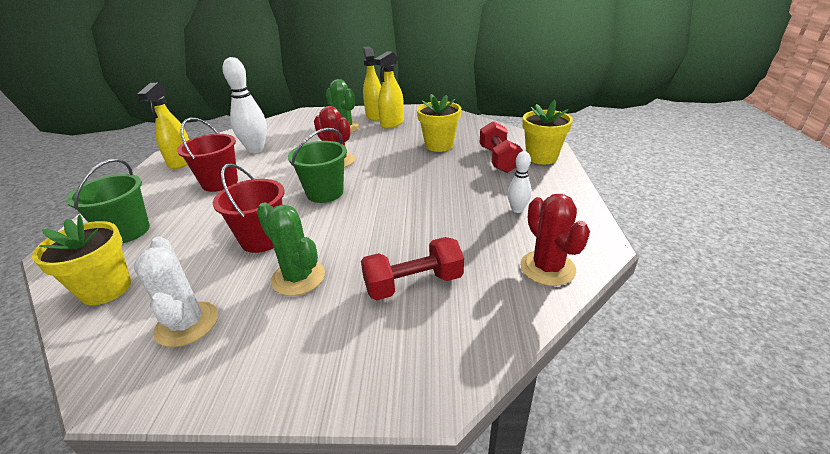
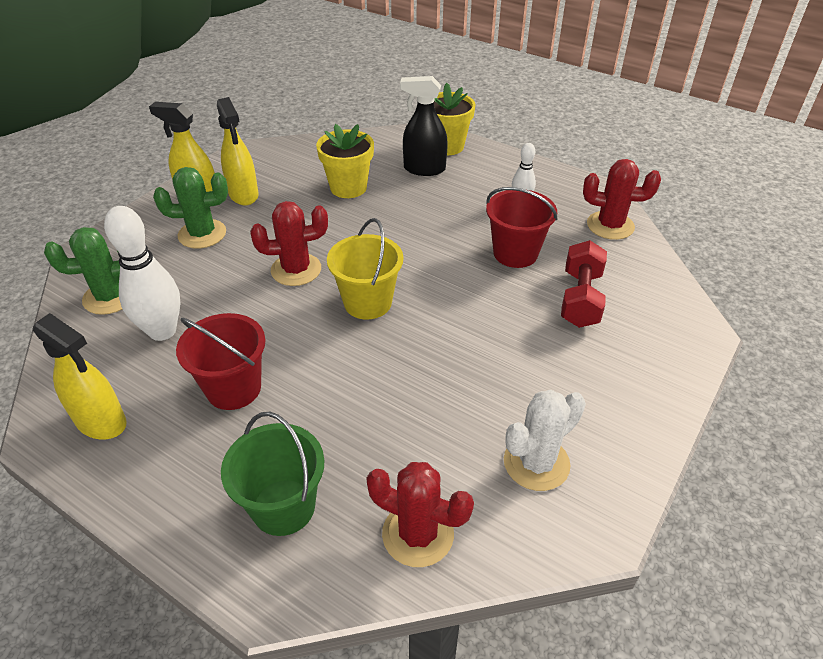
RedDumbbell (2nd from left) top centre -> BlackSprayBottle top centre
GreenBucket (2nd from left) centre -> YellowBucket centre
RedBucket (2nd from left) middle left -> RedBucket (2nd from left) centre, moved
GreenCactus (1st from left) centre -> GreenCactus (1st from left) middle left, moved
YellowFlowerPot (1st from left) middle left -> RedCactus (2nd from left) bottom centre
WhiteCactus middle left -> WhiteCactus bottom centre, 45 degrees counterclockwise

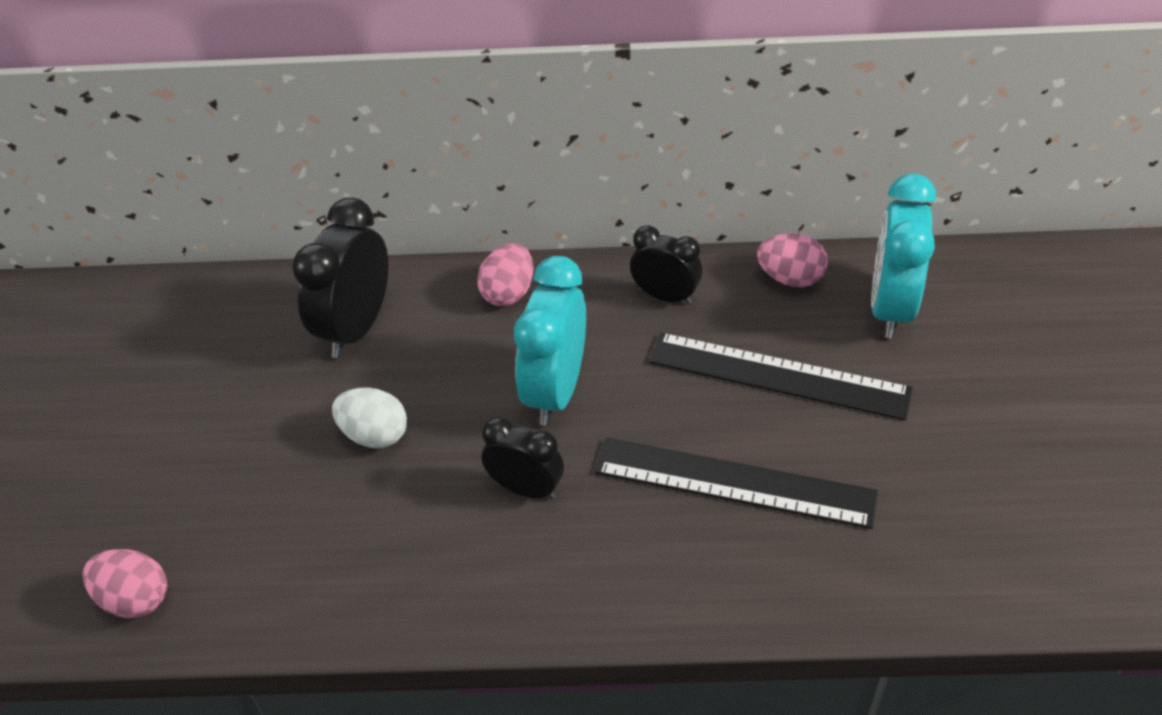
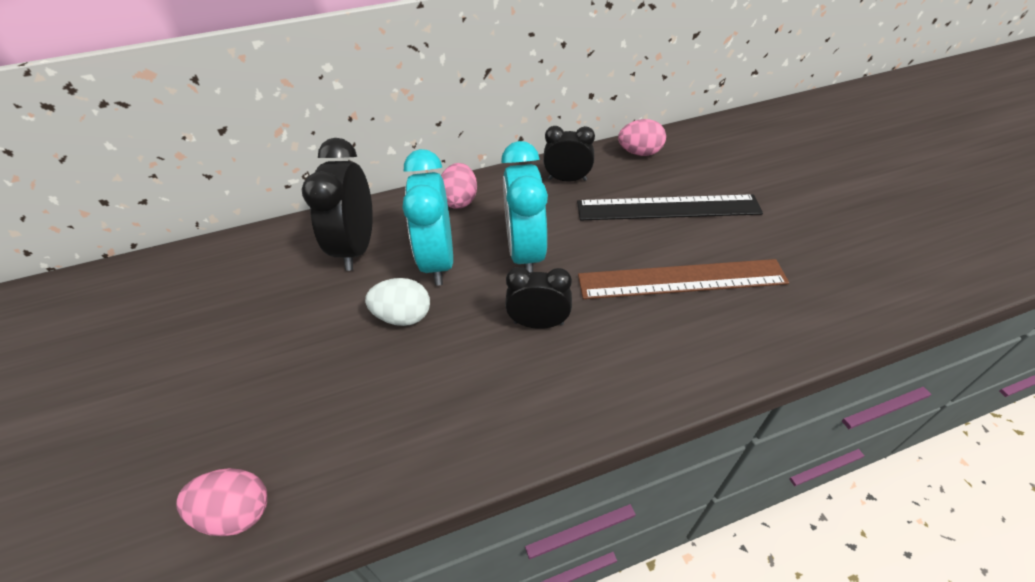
TurquoiseClock (2nd from left in the first image) middle right -> TurquoiseClock (1st from left) centre, moved
BlackRuler (1st from left) bottom centre -> BrownRuler centre

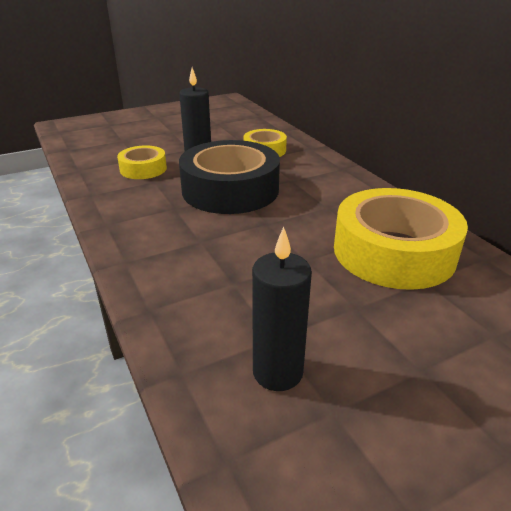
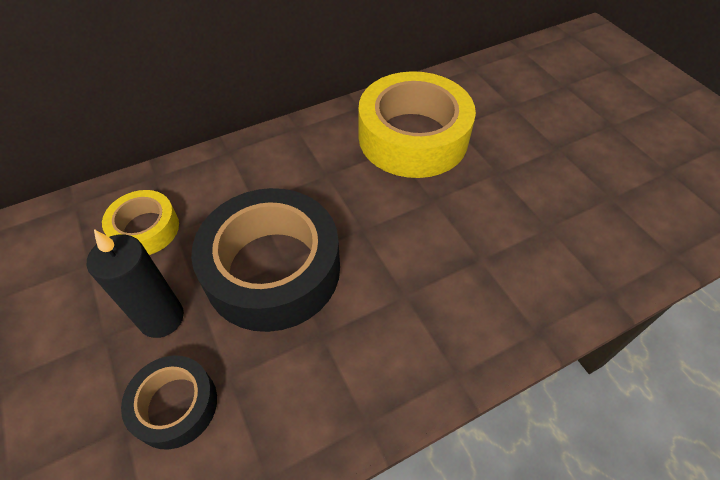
YellowTape (1st from left) top left -> BlackTape (1st from left) bottom left
BlackCandle (2nd from left) centre -> none

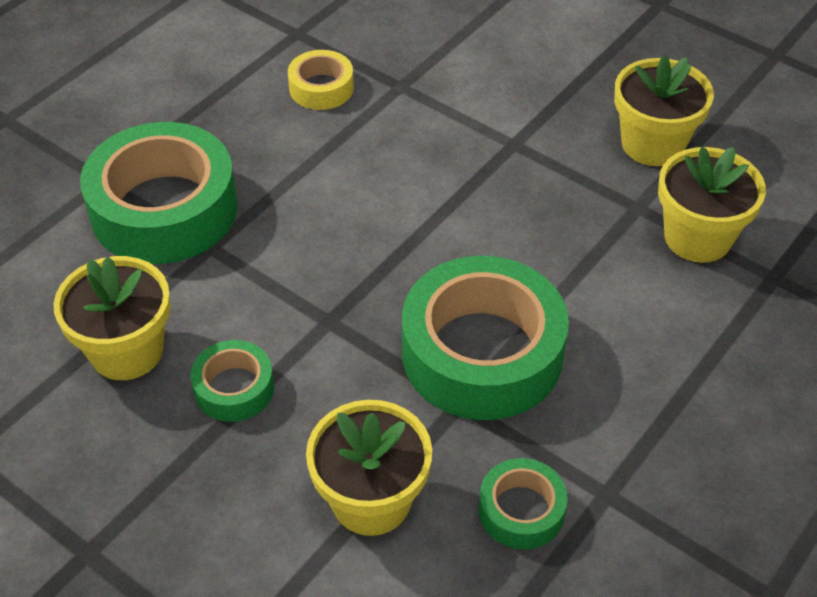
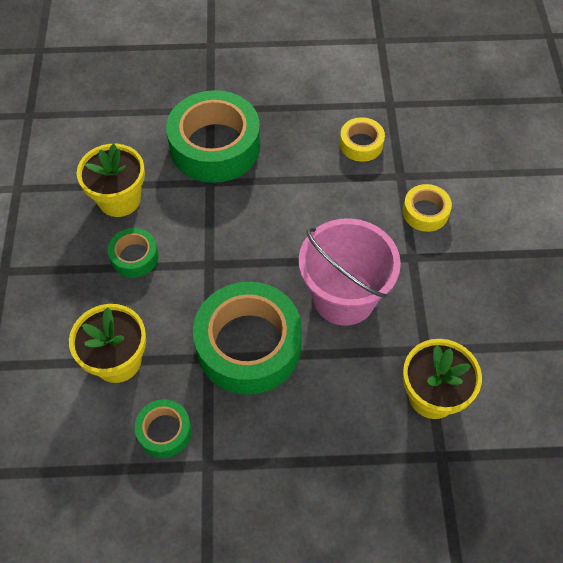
YellowFlowerPot (3rd from left) top right -> none
none -> YellowTape (2nd from left) middle right
none -> PinkBucket centre

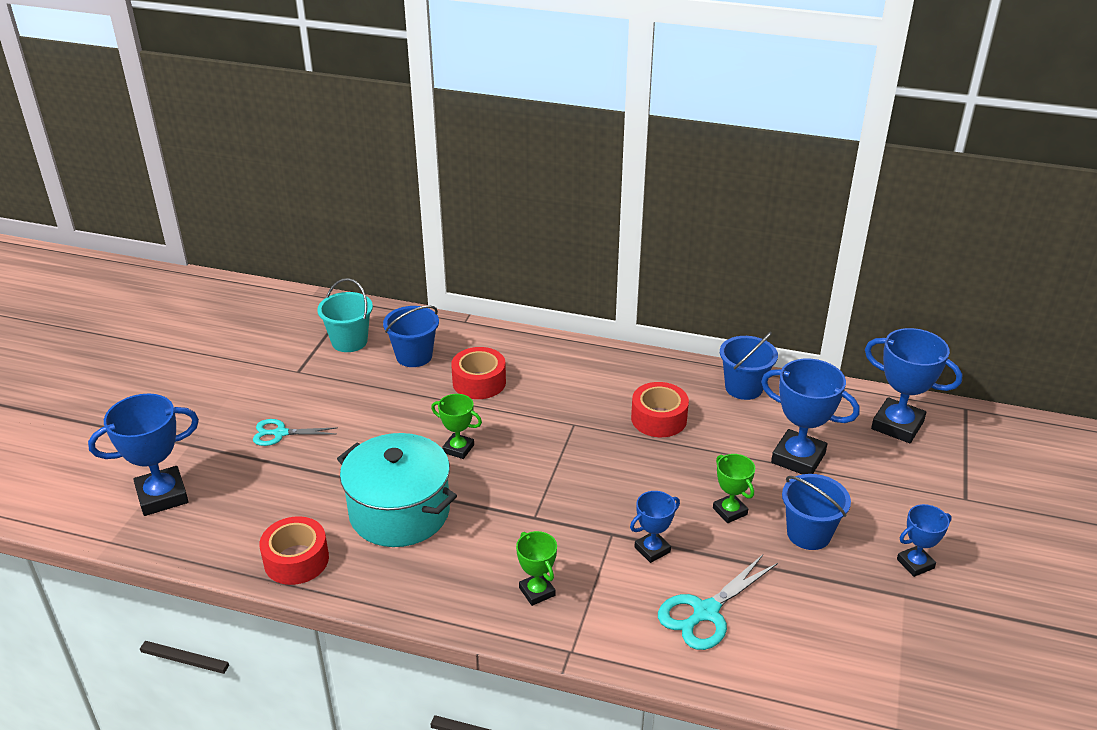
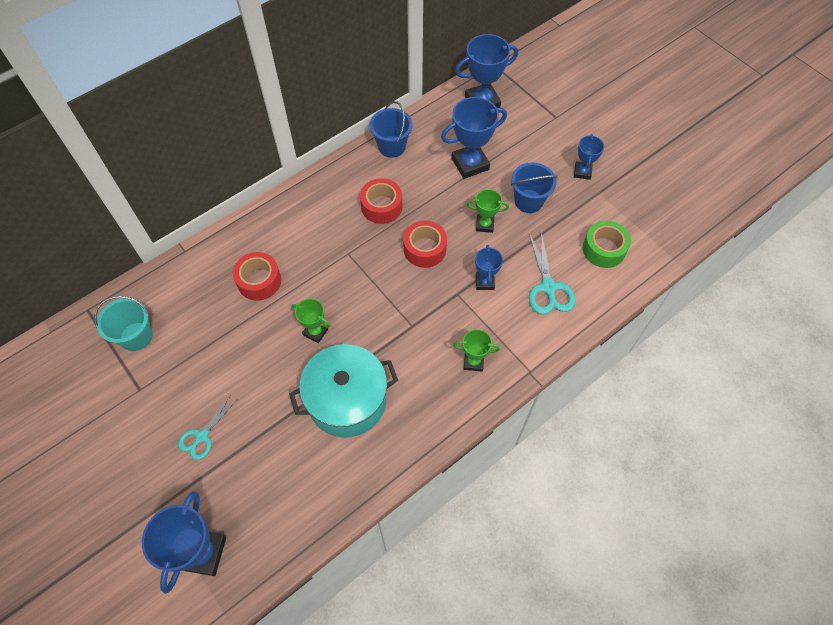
BlueBucket (1st from left) centre -> none
GreenTrophy (1st from left) centre, 60 degrees clockwise
RedTape (1st from left in the first image) bottom left -> RedTape (3rd from left) centre, moved
none -> GreenTape middle right

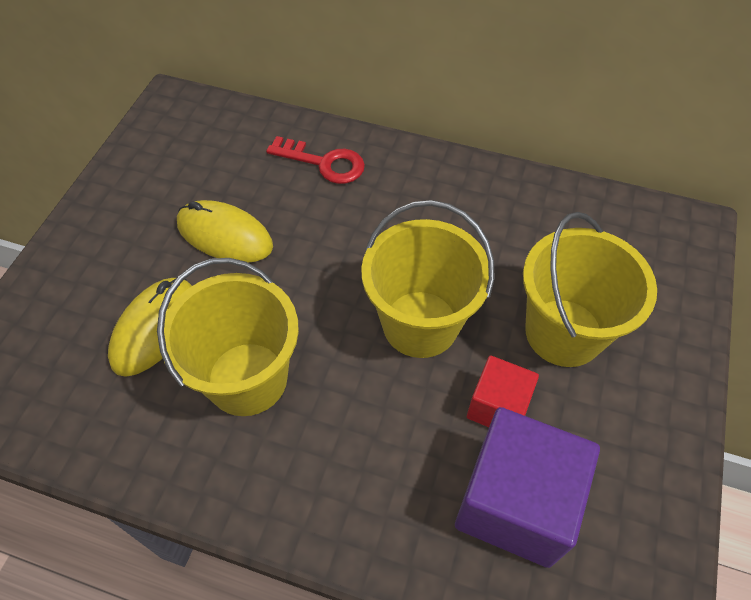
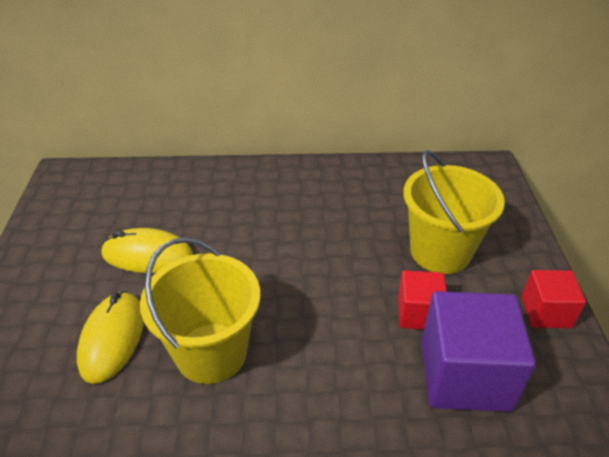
RedKey top centre -> none
YellowBucket (2nd from left) centre -> none
none -> RedCube (2nd from left) middle right

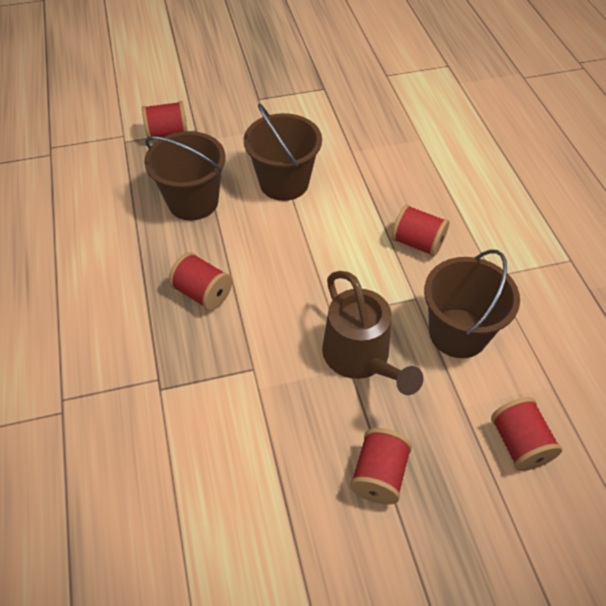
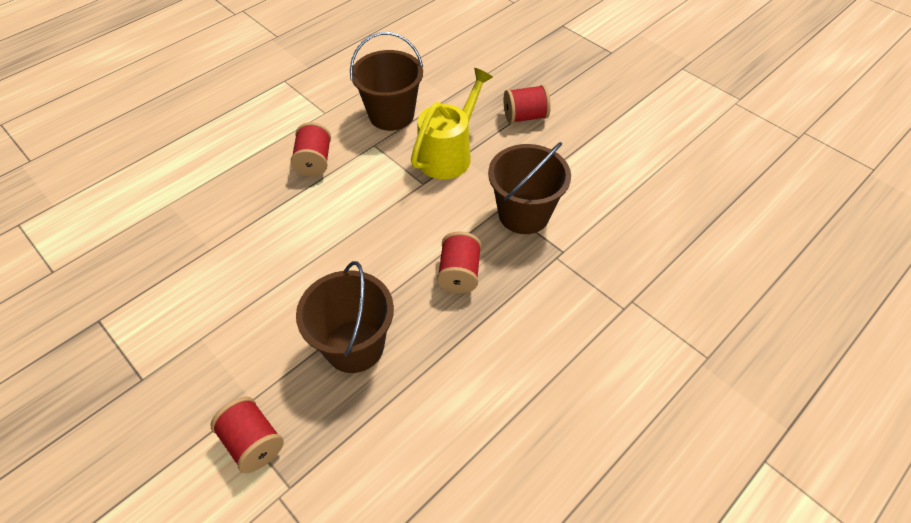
BrownBucket (2nd from left in the first image) top centre -> BrownBucket (3rd from left) centre, moved
BrownWateringCan centre -> YellowWateringCan top centre
RedSpool (5th from left) bottom right -> none

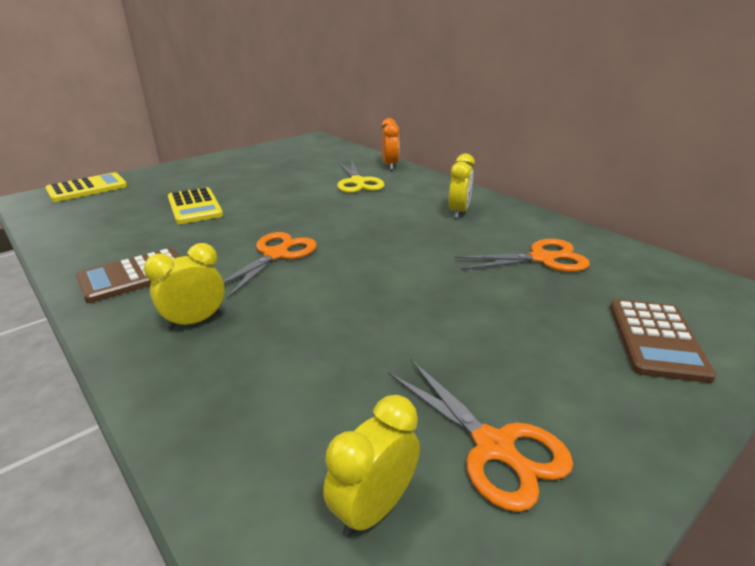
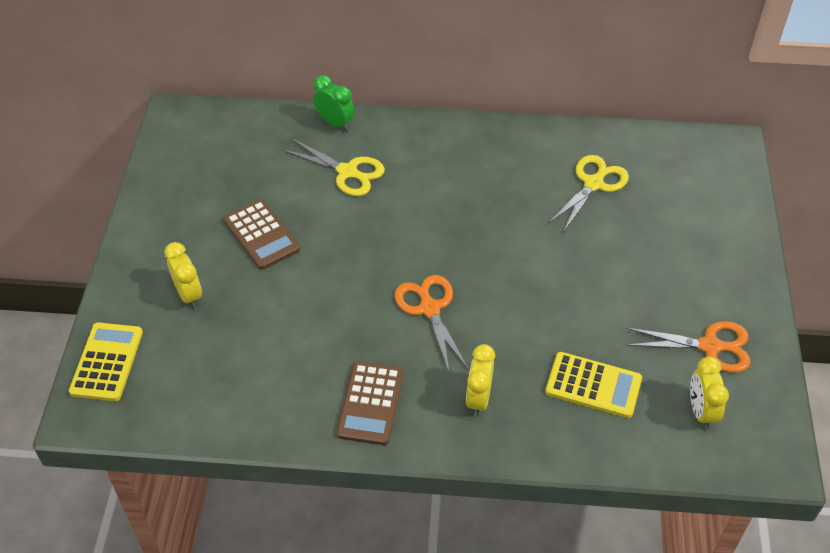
OrangeClock top centre -> GreenClock top centre
YellowClock (3rd from left in the first image) top centre -> YellowClock (1st from left) middle left, moved
YellowCalculator (2nd from left) middle left -> YellowCalculator (2nd from left) bottom right, moved
OrangeScissors (3rd from left) middle right -> YellowScissors (2nd from left) middle right
BrownCalculator (2nd from left in the first image) middle right -> BrownCalculator (1st from left) middle left, moved

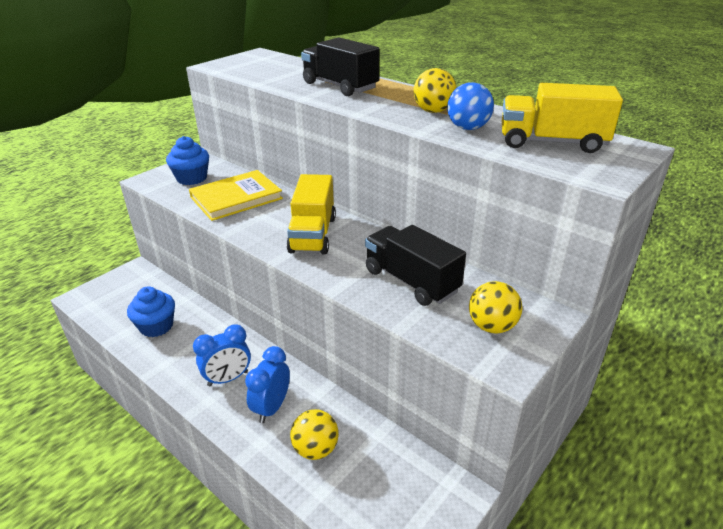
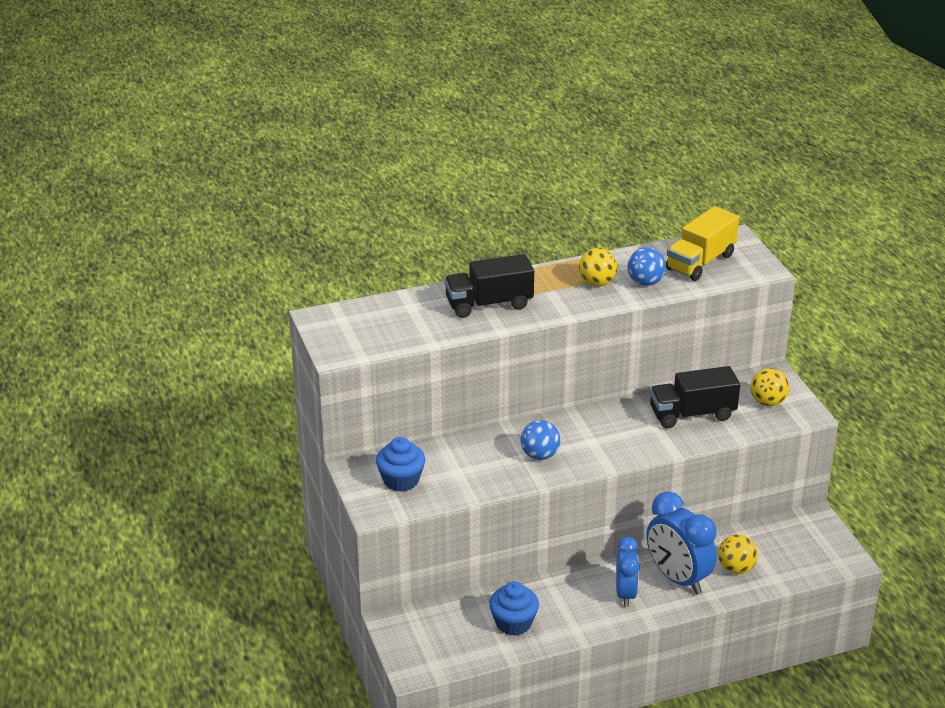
YellowBook middle left -> none
YellowTruck (1st from left) centre -> none
BlueClock (2nd from left) bottom centre -> BlueClock (2nd from left) bottom right, x1.57
none -> BlueBall (1st from left) centre

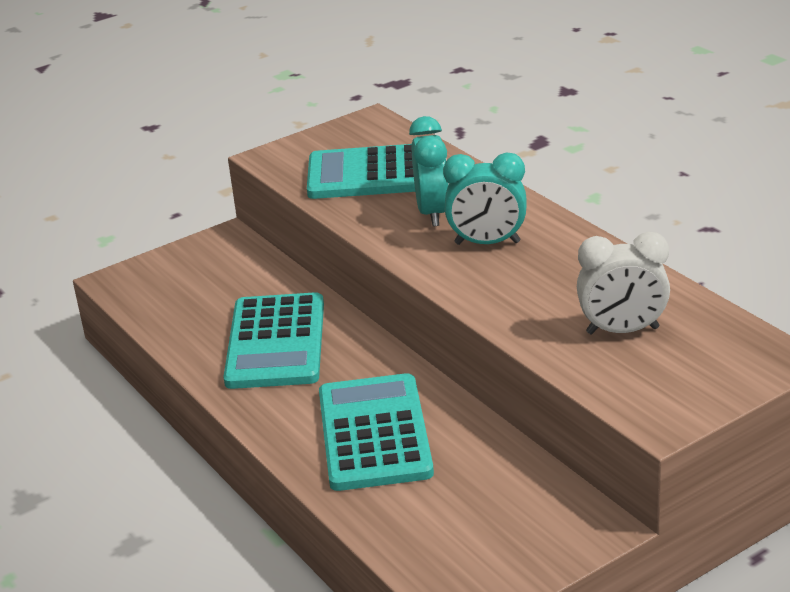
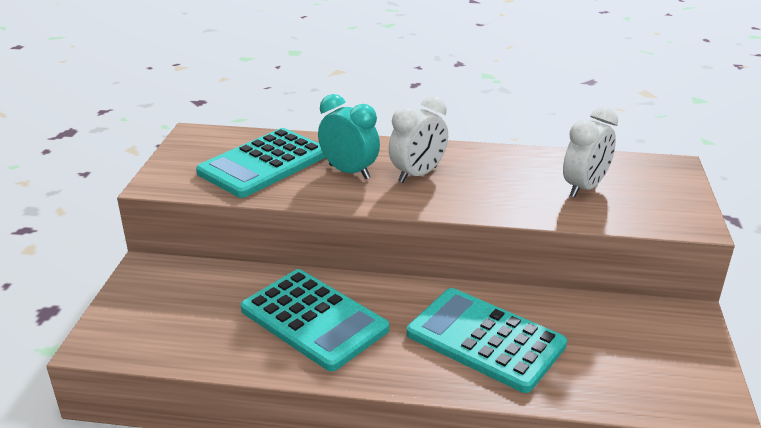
TurquoiseClock (2nd from left) centre -> WhiteClock (1st from left) top centre

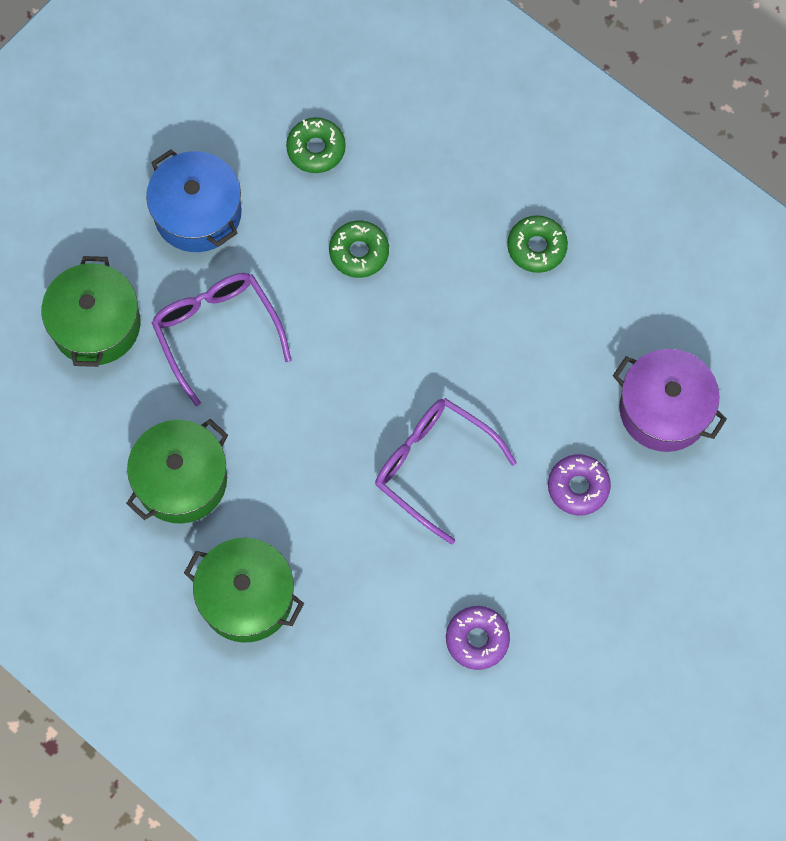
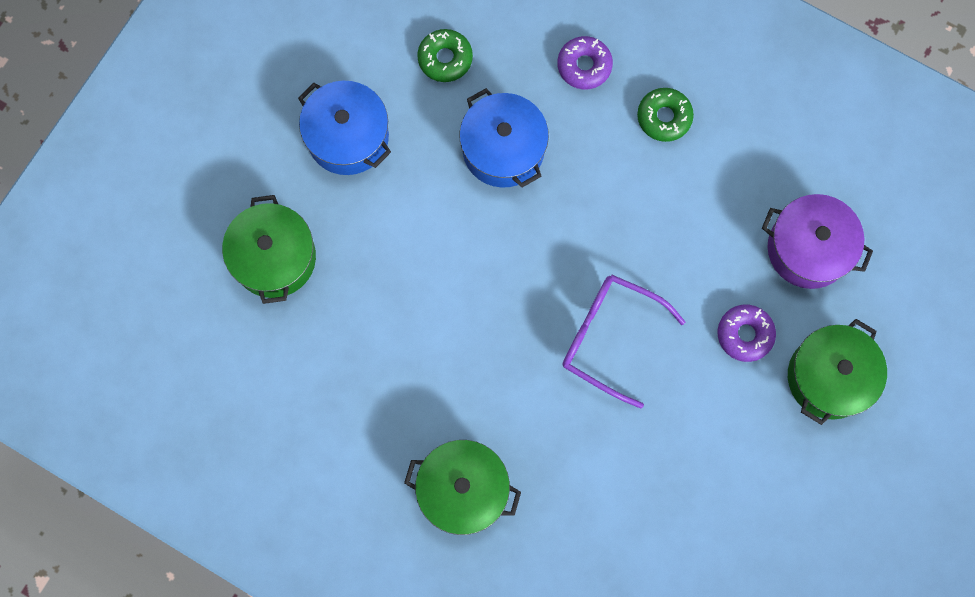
GreenDonut (2nd from left) top centre -> BluePot (2nd from left) top centre
PurpleGlasses (1st from left) middle left -> none
GreenPot (2nd from left in the first image) middle left -> GreenPot (3rd from left) middle right, moved
PurpleDonut (1st from left) bottom centre -> PurpleDonut (1st from left) top centre, moved

